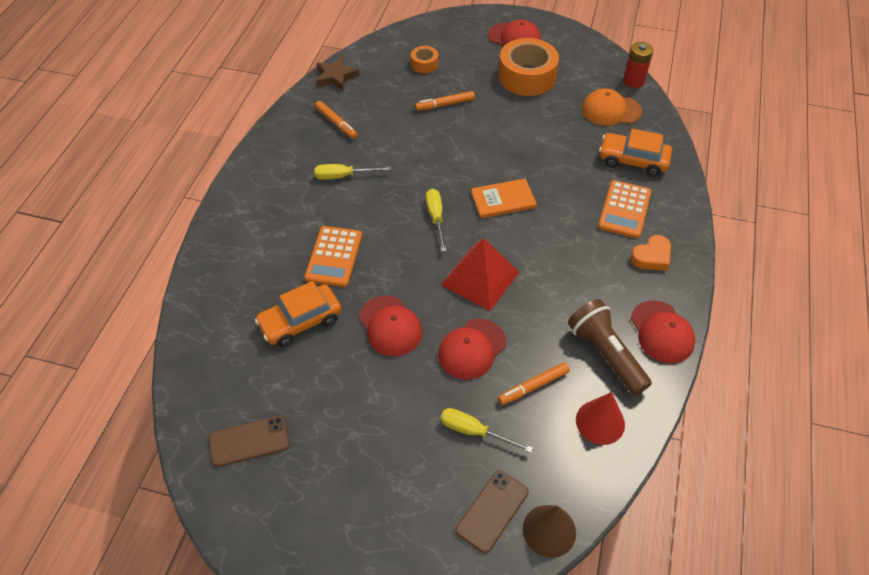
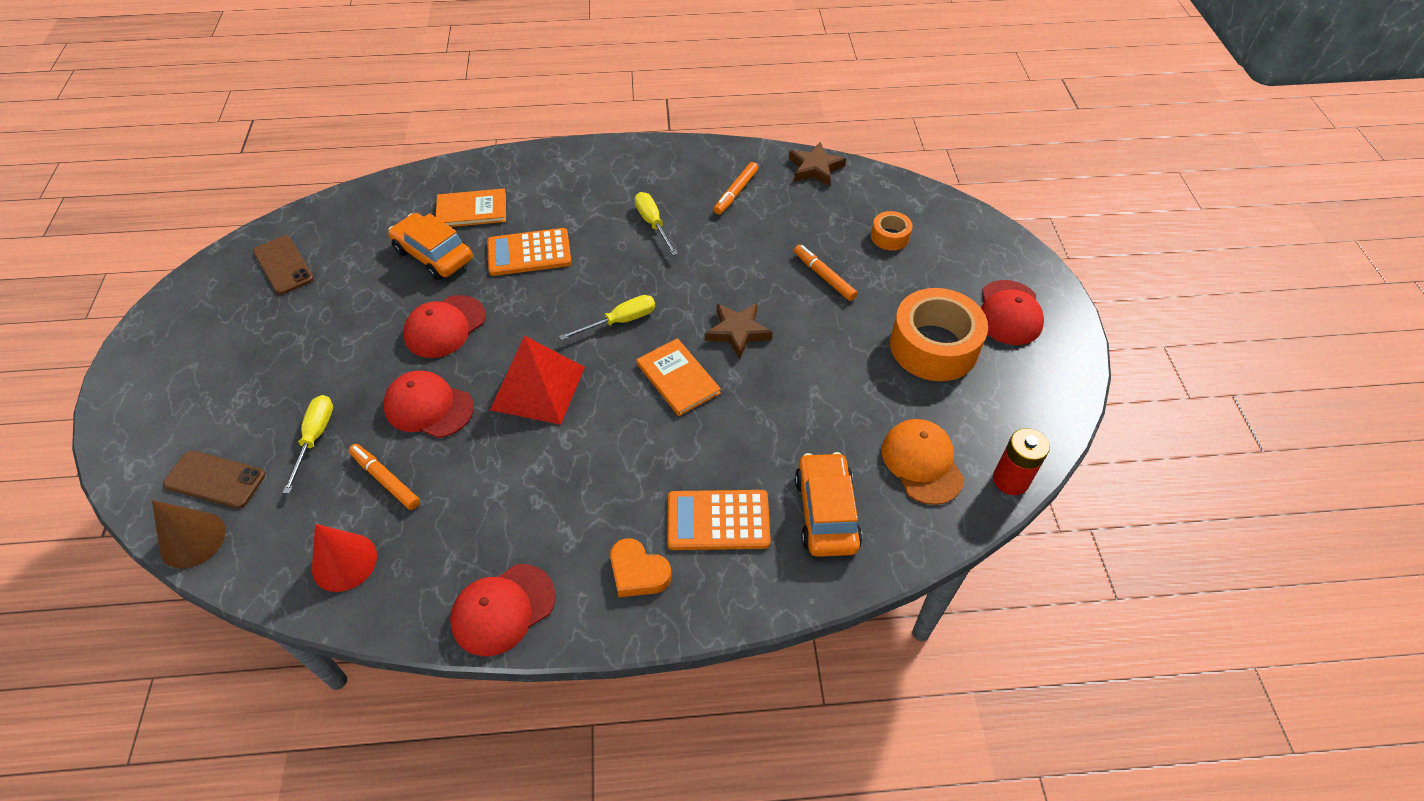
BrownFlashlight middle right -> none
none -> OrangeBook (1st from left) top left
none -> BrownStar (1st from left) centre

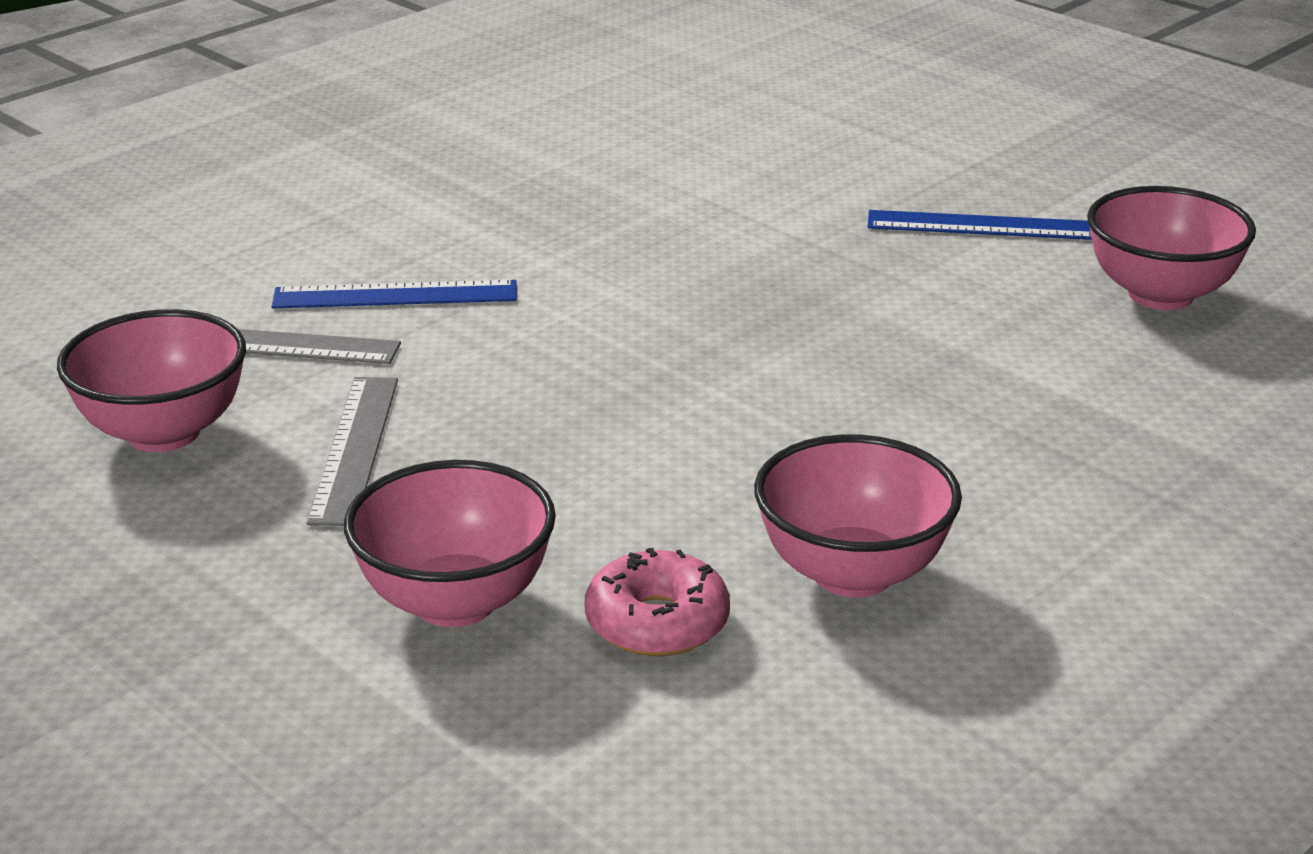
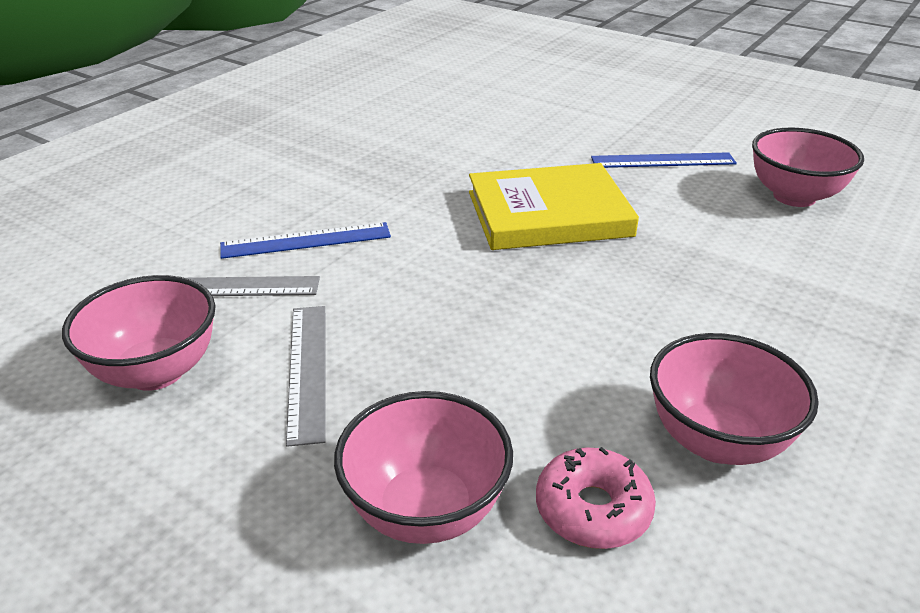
none -> YellowBook centre

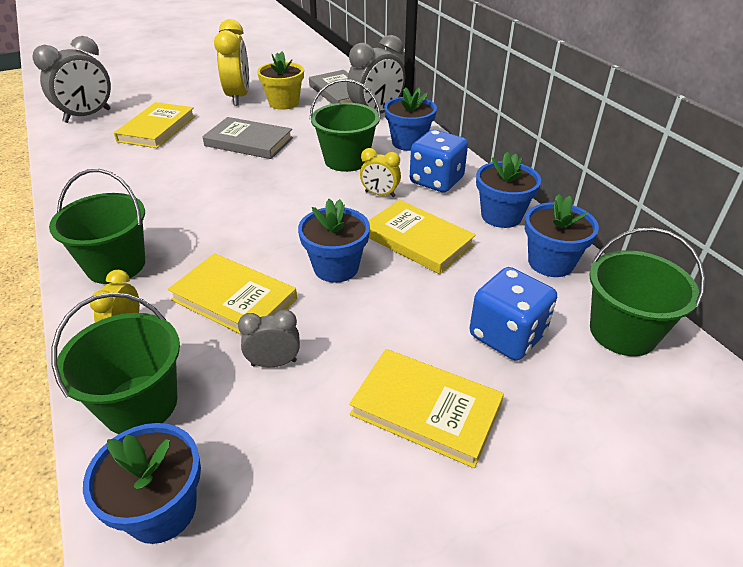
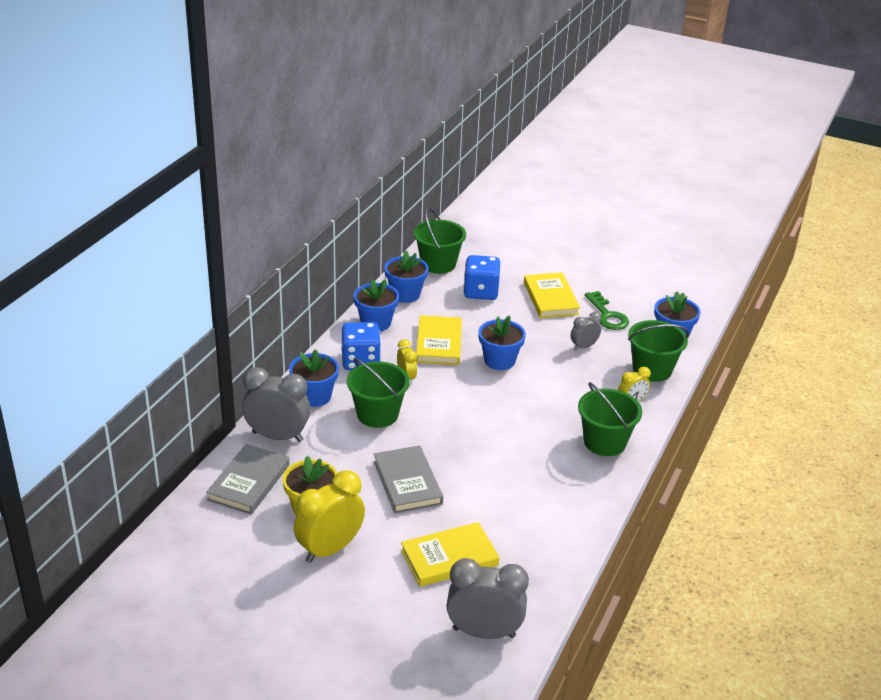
YellowBook (2nd from left) middle left -> none
GreyClock (2nd from left in the first image) centre -> GreyClock (3rd from left) centre, 105 degrees clockwise
none -> GreenKey middle right

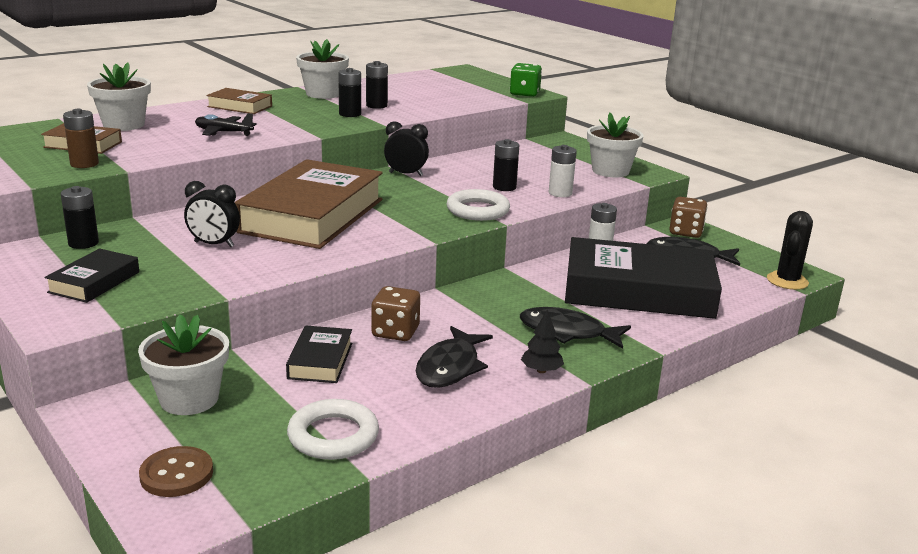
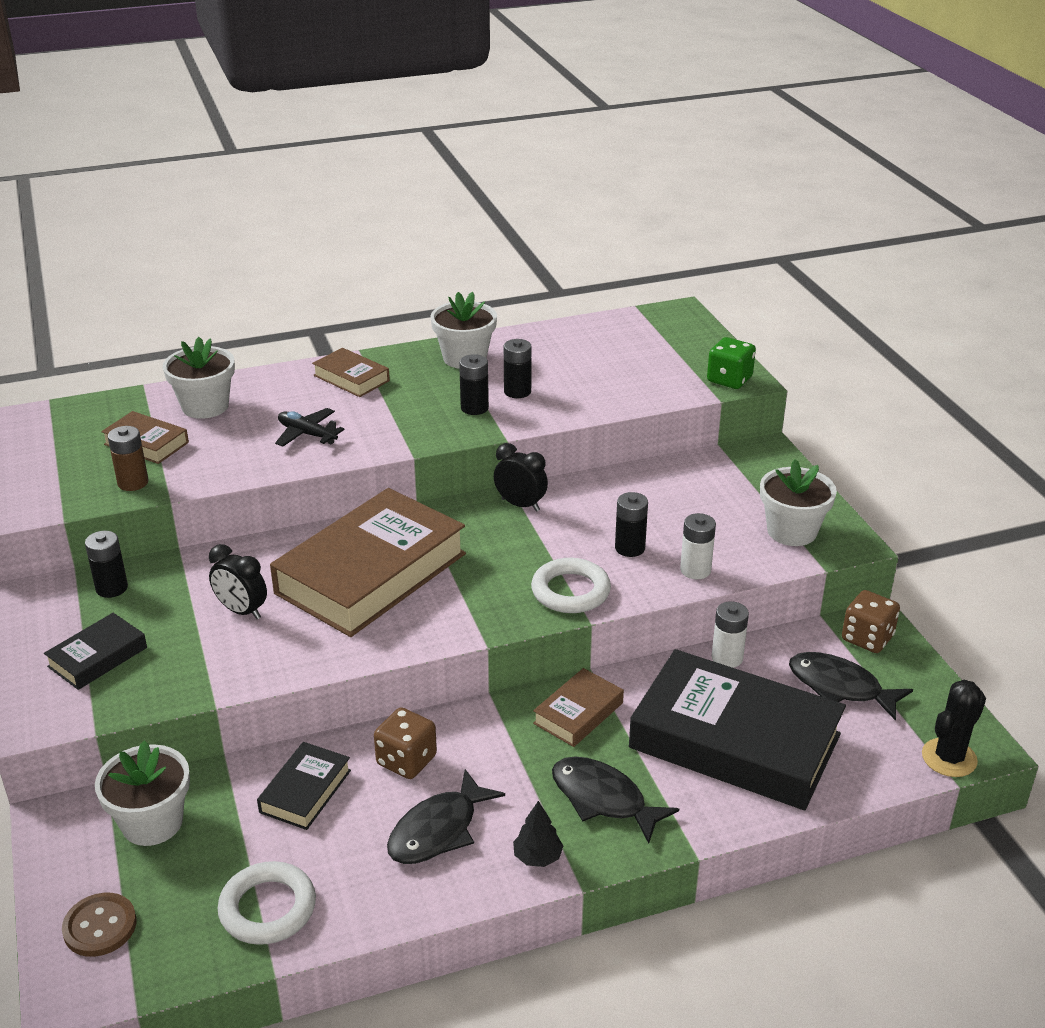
none -> BrownBook (4th from left) bottom centre

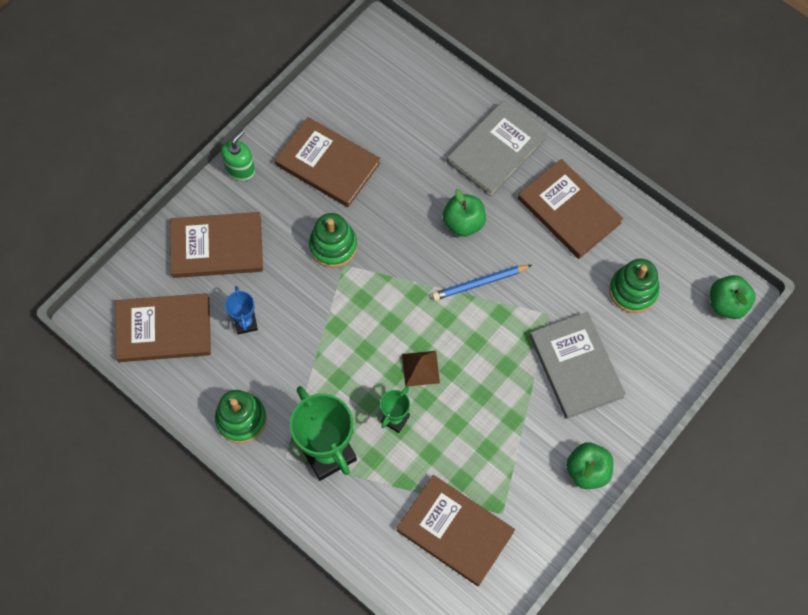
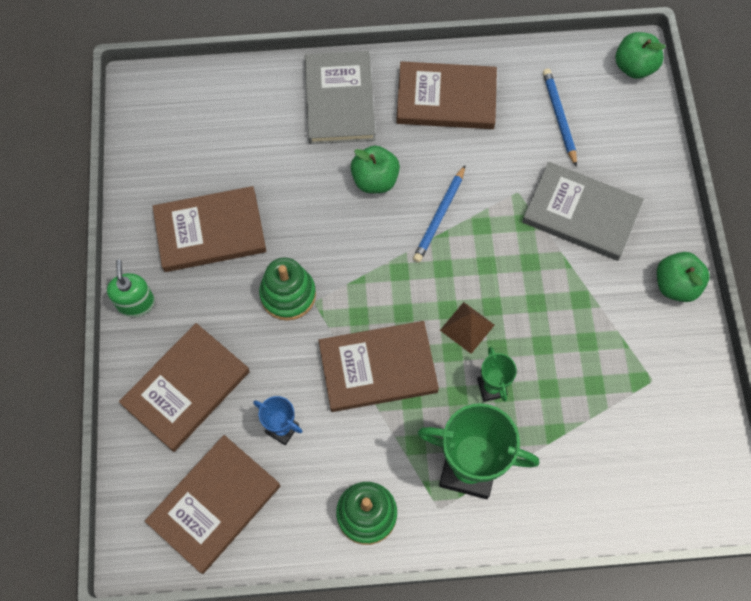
GreenStackingToy (3rd from left) middle right -> BluePencil (2nd from left) top right
BrownBook (4th from left) bottom centre -> BrownBook (4th from left) centre, moved

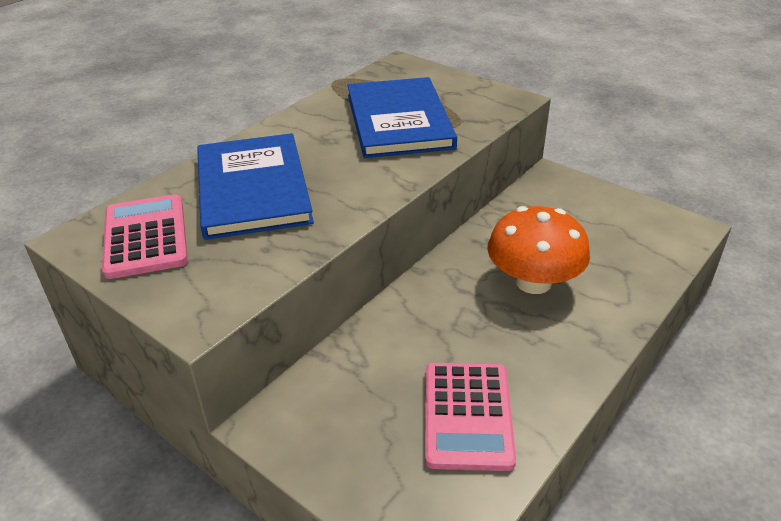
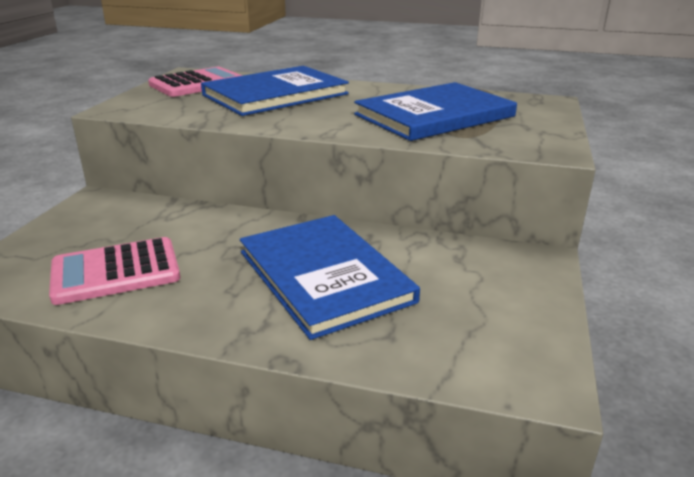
OrangeMushroom middle right -> BlueBook (2nd from left) centre

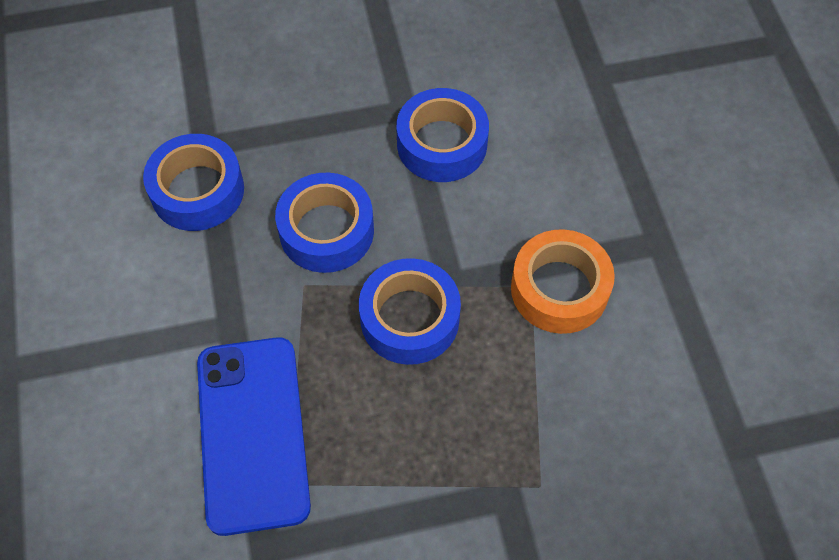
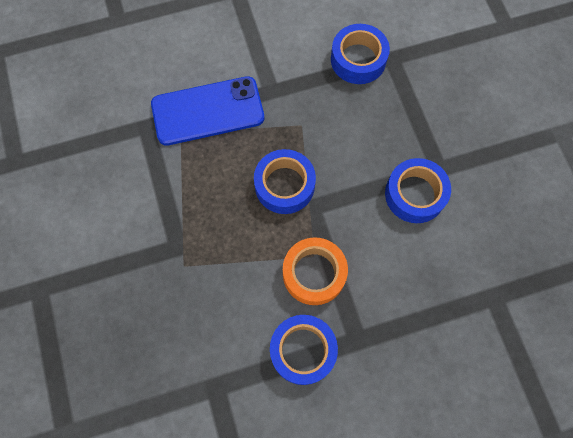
BlueTape (2nd from left) centre -> BlueTape (2nd from left) bottom centre, moved

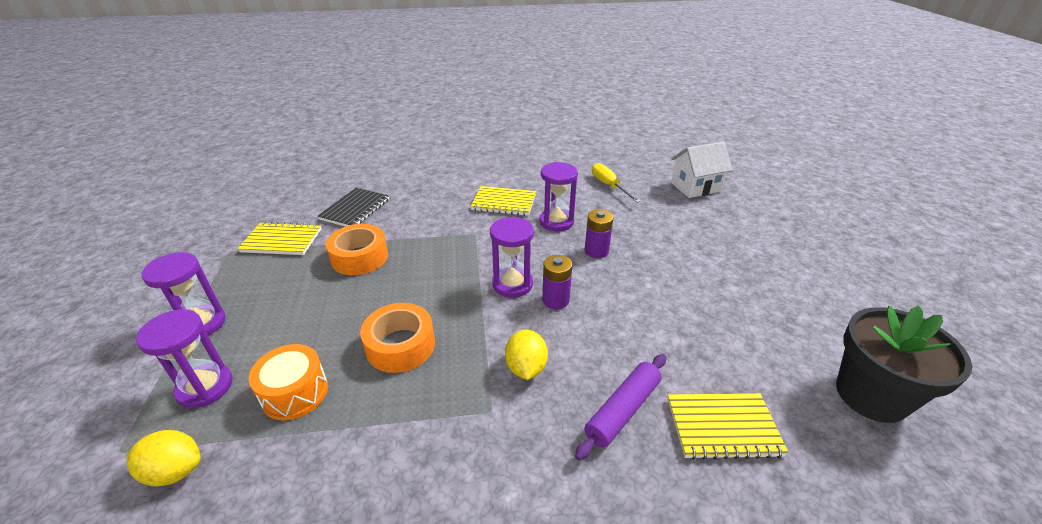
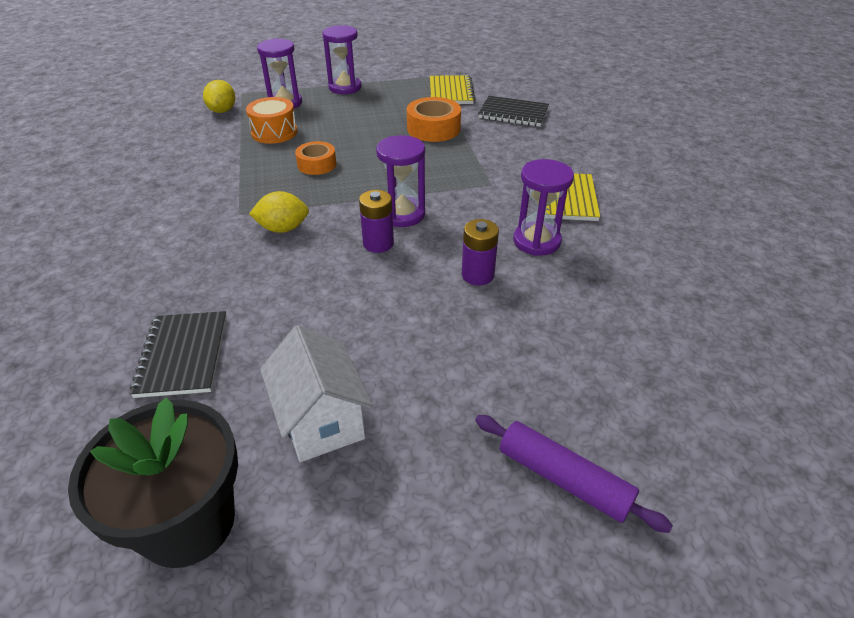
WhiteHouse top right -> WhiteHouse centre, moved
YellowScrewdriver centre -> none
OrangeTape (2nd from left in the first image) centre -> OrangeTape (1st from left) top centre, x0.66
PurpleRollingPin bottom centre -> PurpleRollingPin bottom right, moved
YellowNotebook (3rd from left) bottom right -> BlackNotebook (1st from left) middle left

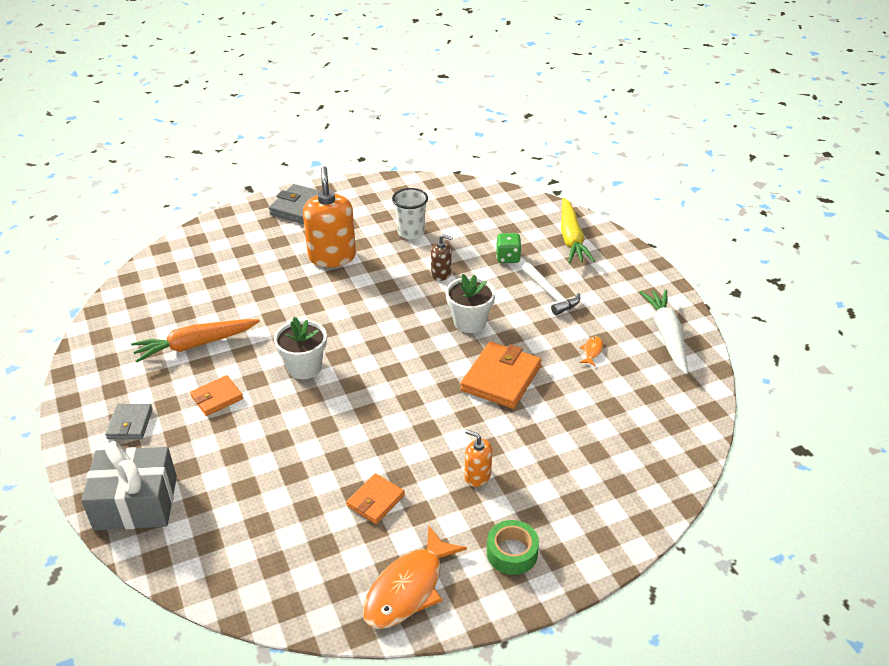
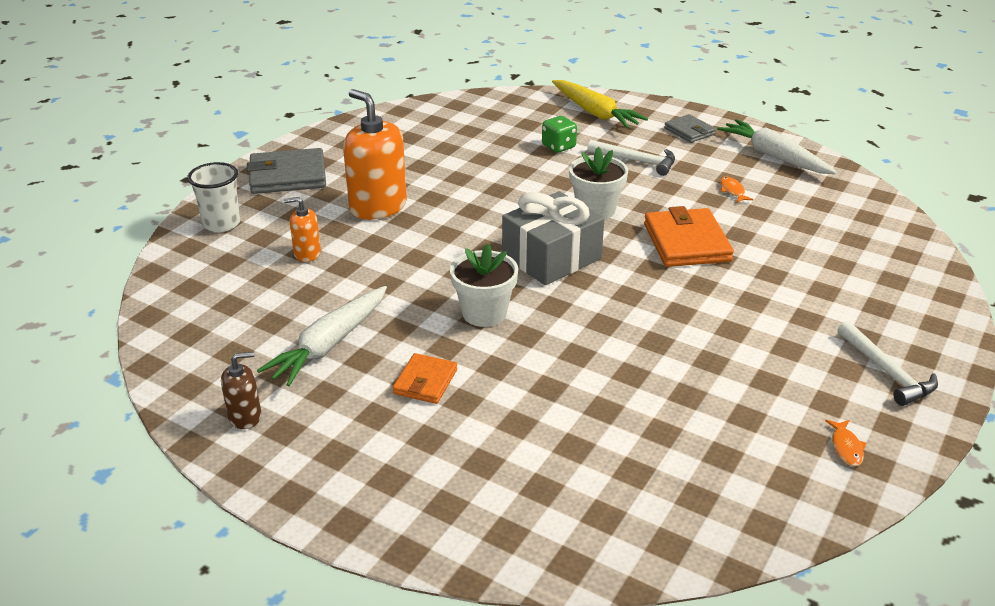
WhiteCup top centre -> WhiteCup top left, moved
BrownSoapDispenser centre -> BrownSoapDispenser middle left, moved
OrangeCarrot middle left -> WhiteCarrot (1st from left) middle left
GreyWallet (1st from left in the first image) middle left -> GreyWallet (2nd from left) top right, moved
OrangeSoapDispenser (2nd from left in the first image) bottom centre -> OrangeSoapDispenser (1st from left) middle left, moved
GreyGift bottom left -> GreyGift centre, moved
OrangeWallet (2nd from left) bottom centre -> none
GreenTape bottom centre -> WhiteHammer (2nd from left) middle right
OrangeFish (1st from left in the first image) bottom centre -> OrangeFish (2nd from left) bottom right, x0.42

